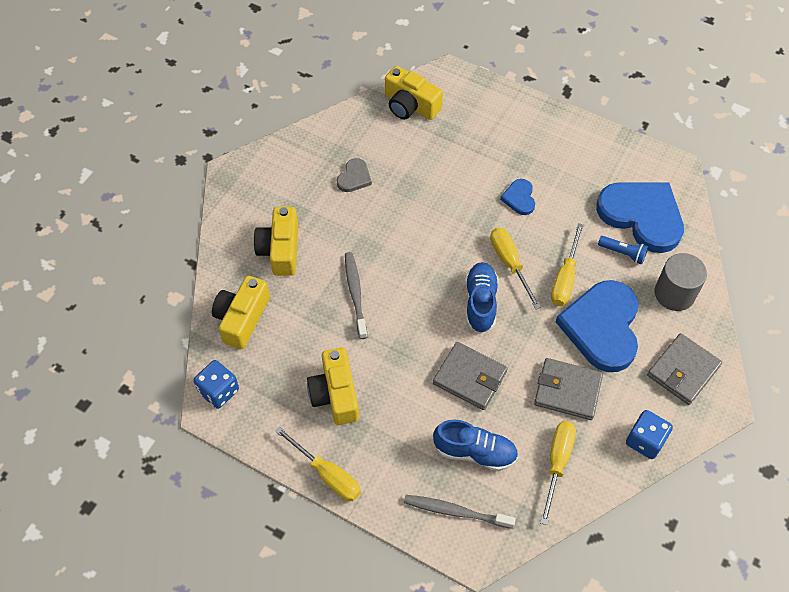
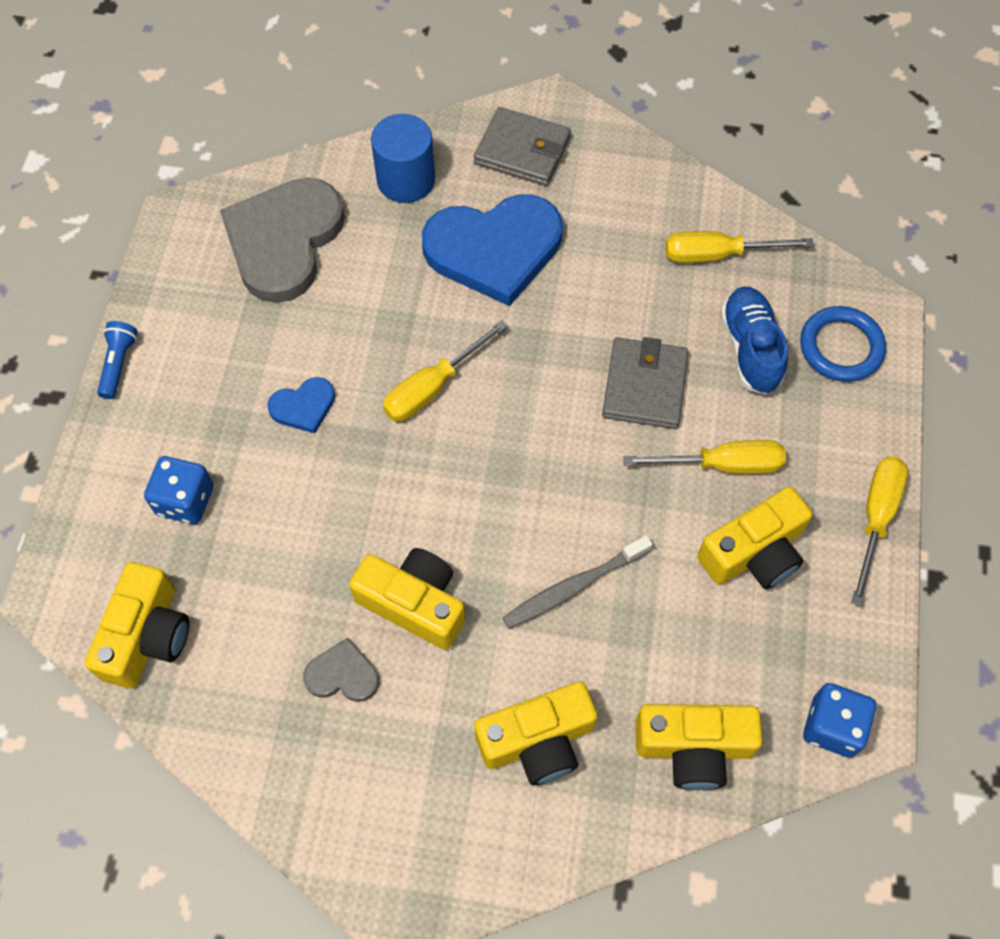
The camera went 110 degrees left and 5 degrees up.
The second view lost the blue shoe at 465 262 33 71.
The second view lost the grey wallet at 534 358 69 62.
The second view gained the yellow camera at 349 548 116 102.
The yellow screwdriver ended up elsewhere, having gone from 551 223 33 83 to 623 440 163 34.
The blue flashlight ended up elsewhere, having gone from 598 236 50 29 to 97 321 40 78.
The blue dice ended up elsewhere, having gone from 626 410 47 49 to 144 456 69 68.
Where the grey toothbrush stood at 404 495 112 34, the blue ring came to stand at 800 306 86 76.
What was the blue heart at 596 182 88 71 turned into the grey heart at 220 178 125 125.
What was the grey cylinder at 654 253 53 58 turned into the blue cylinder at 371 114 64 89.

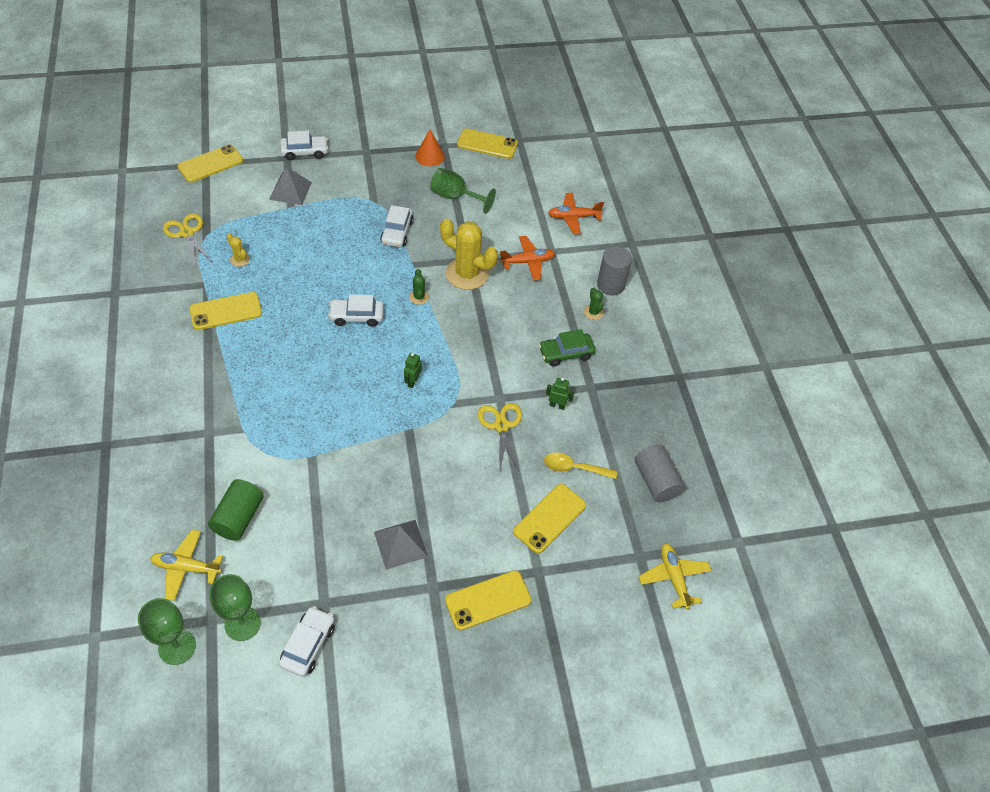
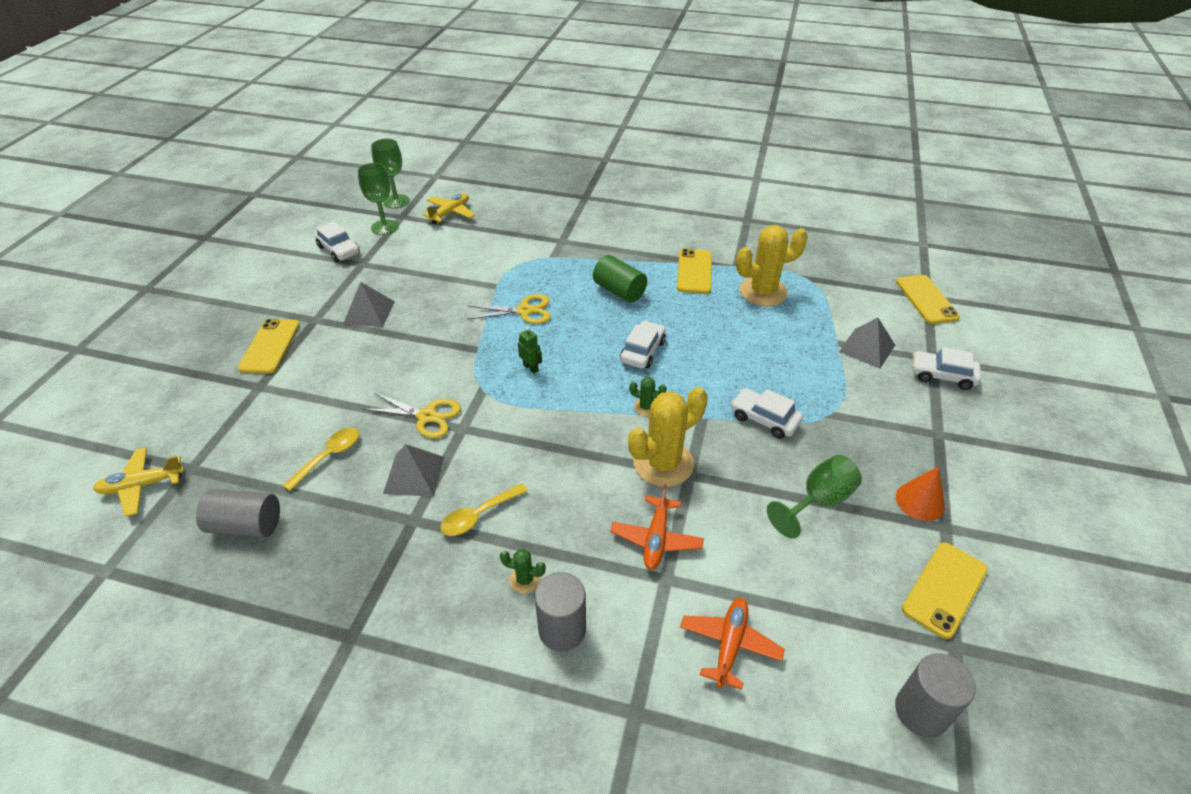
The camera went 120 degrees right and 10 degrees down.
The second view lost the yellow phone at 513 484 73 70.
The second view gained the grey cylinder at 895 653 81 85.
The yellow scissors ended up elsewhere, having gone from 163 213 49 54 to 467 294 84 30.
The green cylinder ended up elsewhere, having gone from 208 479 56 62 to 593 255 54 48.
Where the green car stood at 539 329 56 38, the yellow spoon came to stand at 440 483 88 53.
Where the green robot stood at 546 378 28 32, the grey pyramid came to stand at 383 444 61 53.
The white car at 280 131 48 29 ended up facing another way, 90 degrees clockwise from before.
The yellow plane at 638 543 73 66 ended up facing another way, 150 degrees clockwise from before.
The size of the yellow cactus at 227 233 23 34 changed by a factor of 2.23.

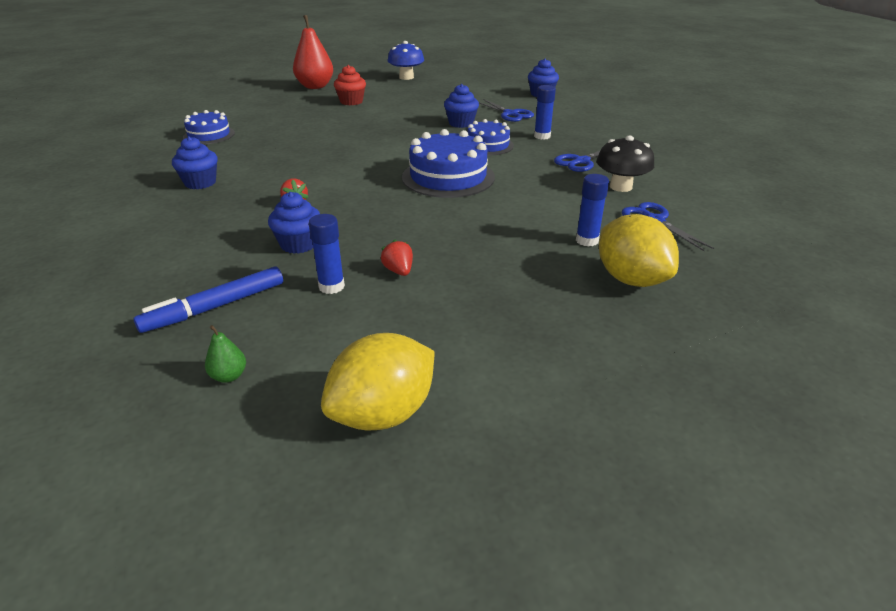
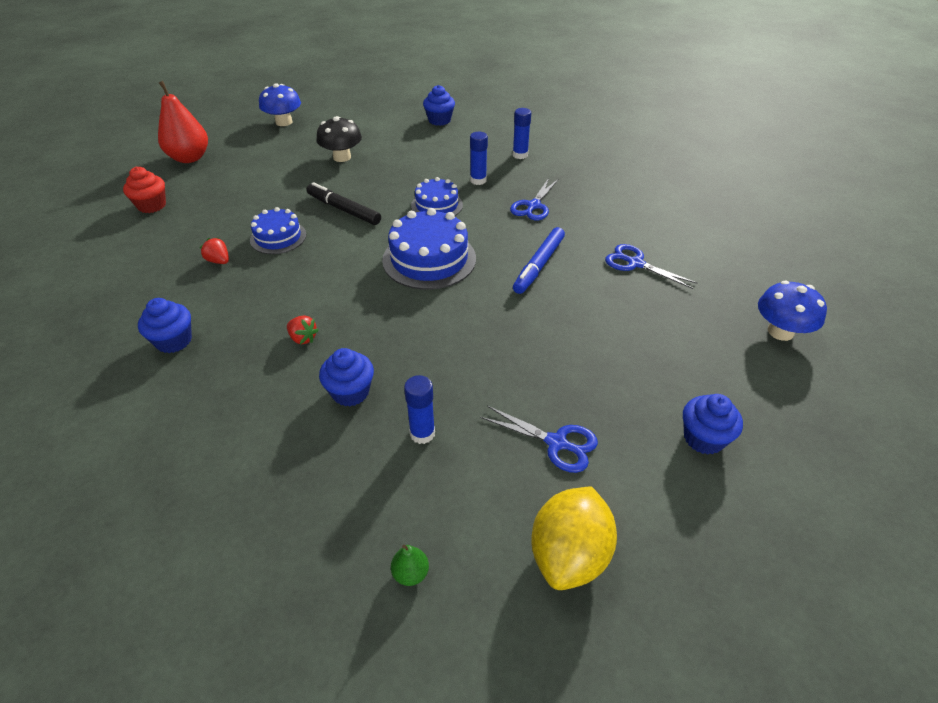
The camera went 25 degrees left and 10 degrees up.
The second view lost the yellow lemon at 599 214 80 73.
The second view gained the black marker at 306 182 75 43.
The second view gained the blue mushroom at 758 281 69 60.
The blue marker ended up elsewhere, having gone from 134 266 149 67 to 513 227 52 67.
The blue cake ended up elsewhere, having gone from 183 110 52 34 to 250 207 56 47.
The red cupcake ended up elsewhere, having gone from 334 65 32 40 to 123 167 43 46.
The red strawberry ended up elsewhere, having gone from 381 240 32 36 to 200 238 29 26.
The blue cupcake ended up elsewhere, having gone from 444 84 35 44 to 683 394 60 61.
The blue scissors ended up elsewhere, having gone from 479 99 55 23 to 480 406 118 67.
The blue glue stick ended up elsewhere, having gone from 576 174 33 73 to 513 108 18 51.
The black mushroom ended up elsewhere, having gone from 596 135 58 57 to 317 116 45 46.

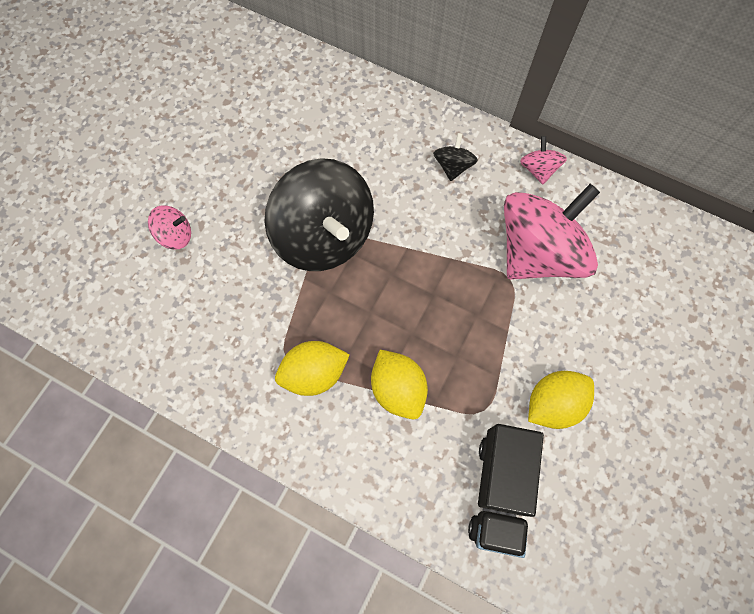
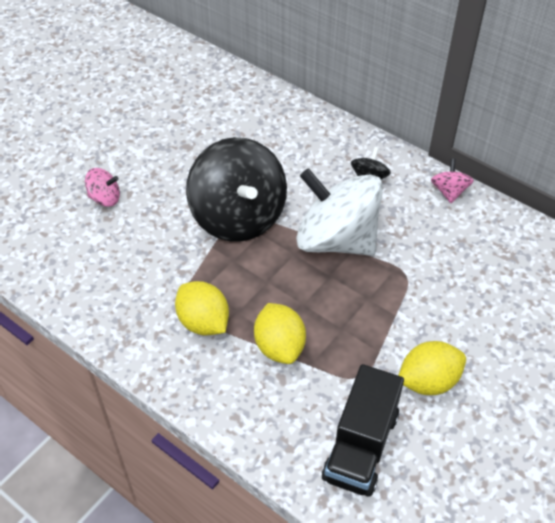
The camera went 10 degrees right and 20 degrees down.
The second view lost the pink spinning top at 504 184 96 96.
The second view gained the white spinning top at 296 168 87 88.
The yellow lemon at 275 341 75 55 ended up facing another way, 60 degrees clockwise from before.

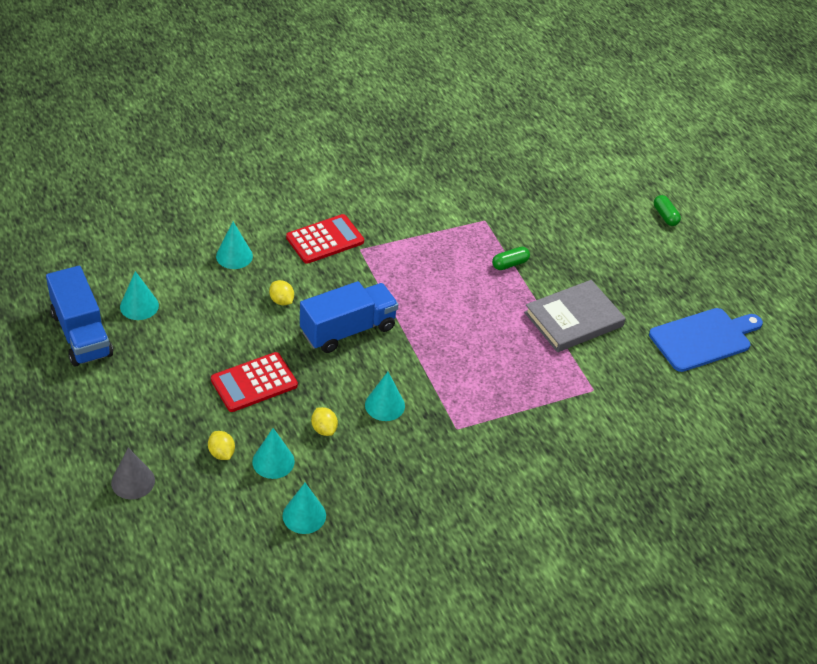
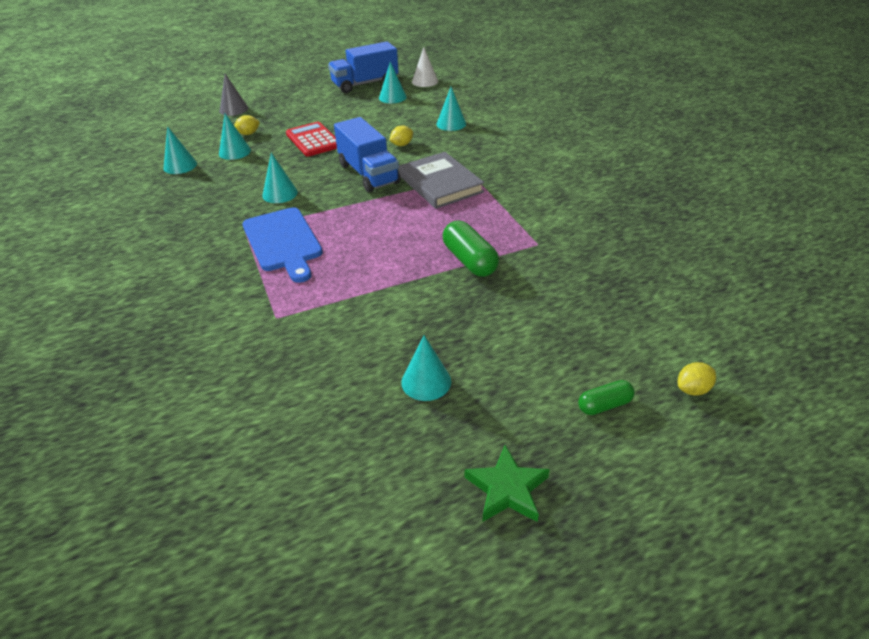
The camera went 95 degrees right and 5 degrees down.
The second view lost the red calculator at 286 214 78 50.
The second view gained the turquoise cone at 401 335 50 66.
The second view gained the white cone at 412 47 26 40.
The second view gained the green star at 465 445 85 77.
The yellow lemon ended up elsewhere, having gone from 311 407 27 29 to 678 362 38 34.
The grey book ended up elsewhere, having gone from 524 280 102 72 to 398 152 86 57.
The blue cutting board ended up elsewhere, having gone from 649 308 114 64 to 242 207 81 76.
The size of the green capsule at 492 247 38 23 changed by a factor of 1.68.

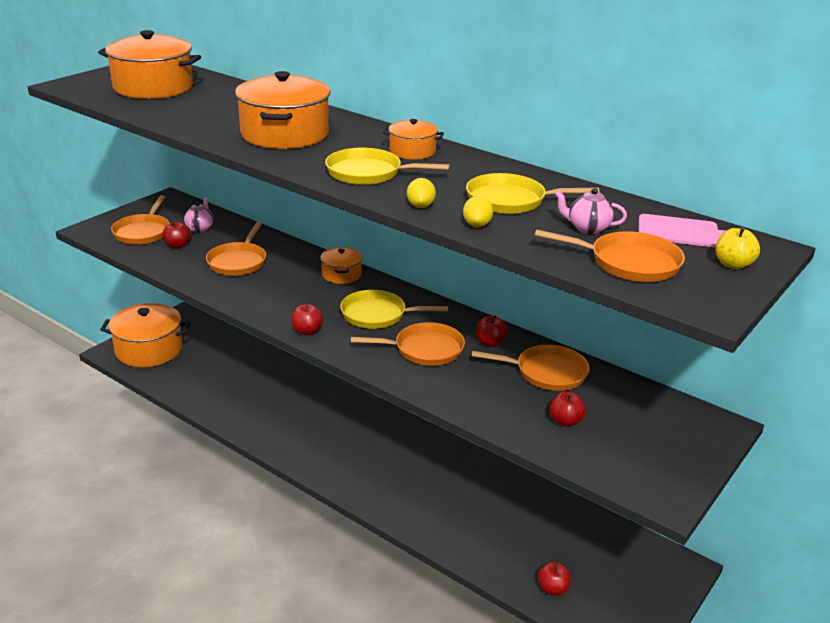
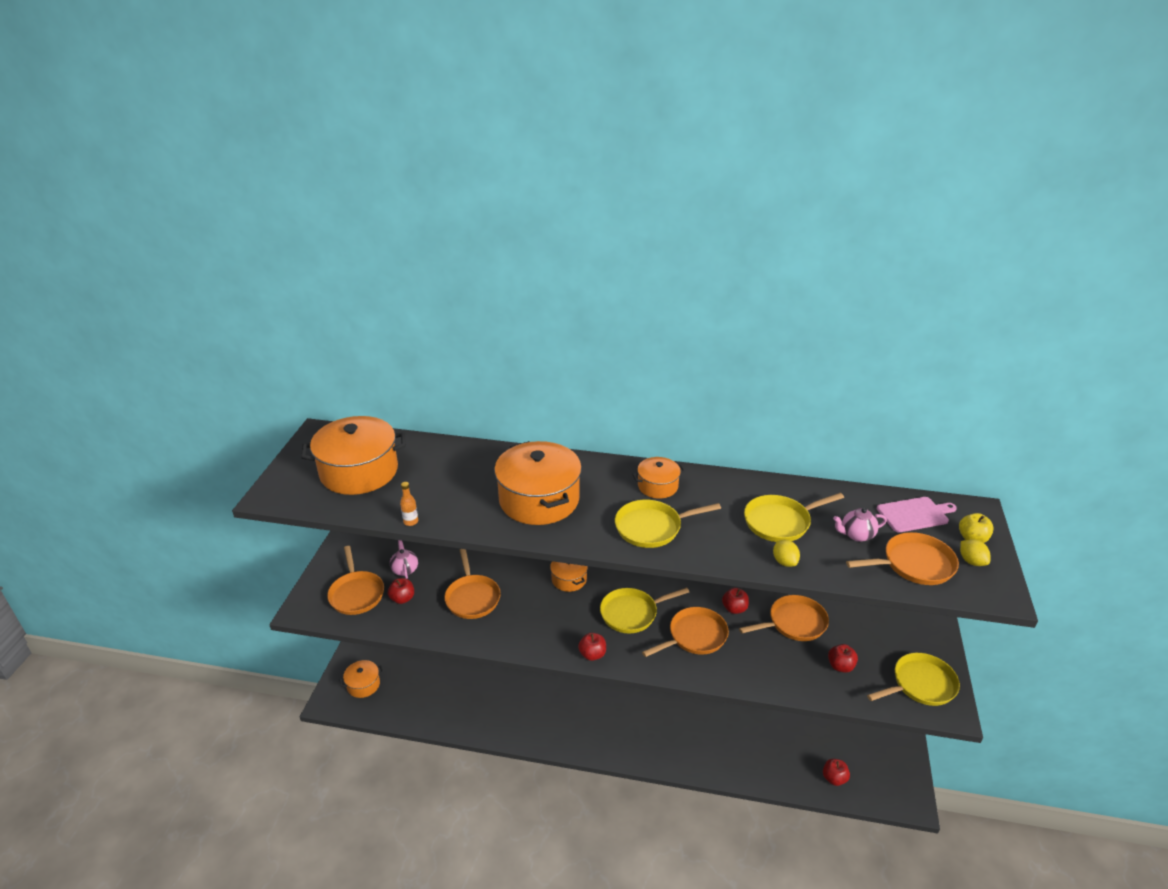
The camera went 25 degrees left and 5 degrees up.
The second view gained the orange bottle at 400 482 18 44.
The second view gained the yellow pan at 867 653 93 53.
The yellow lemon ended up elsewhere, having gone from 407 178 29 30 to 960 539 31 27.
The size of the orange pot at 100 303 90 64 changed by a factor of 0.51.

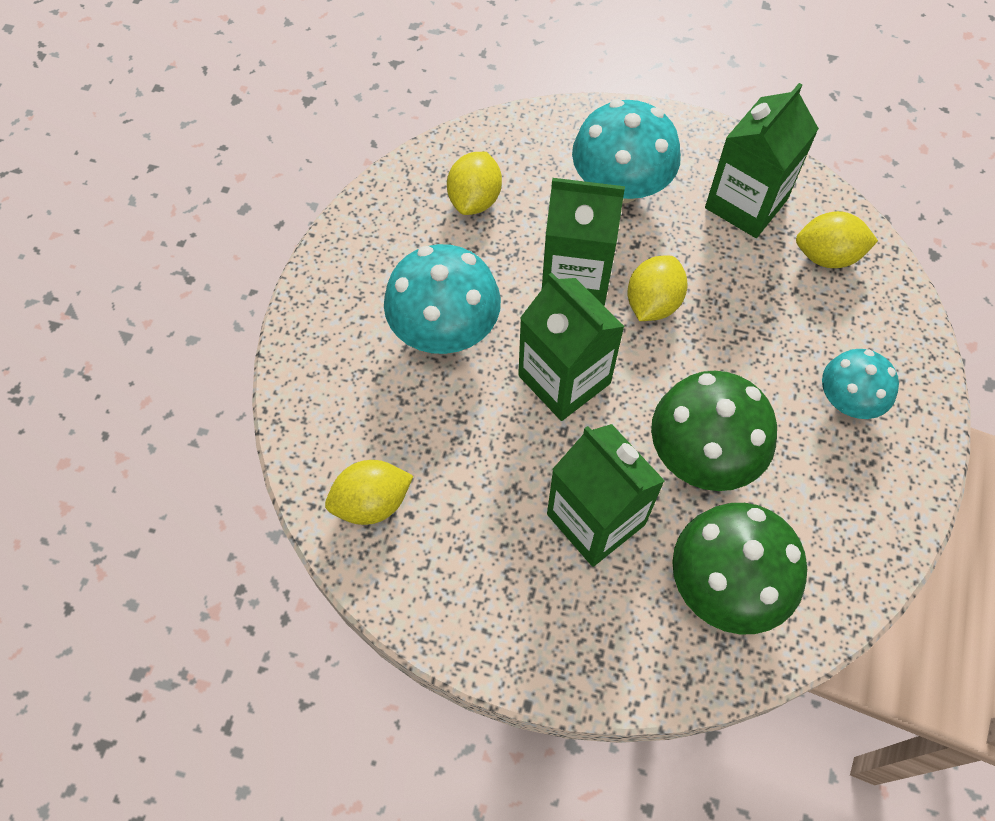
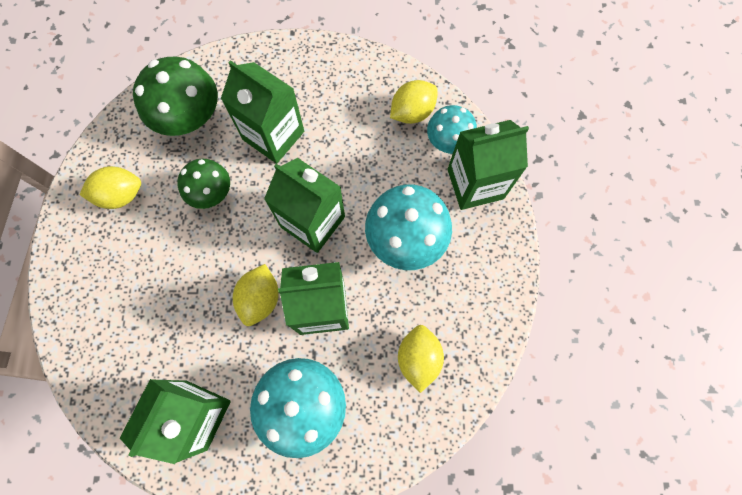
The camera went 165 degrees right and 10 degrees up.
The second view gained the green carton at 447 120 82 90.
The yellow lemon ended up elsewhere, having gone from 796 211 82 57 to 80 166 61 43.
The turquoise mushroom ended up elsewhere, having gone from 822 349 77 70 to 427 105 50 49.
The size of the green mushroom at 651 371 126 120 changed by a factor of 0.62.

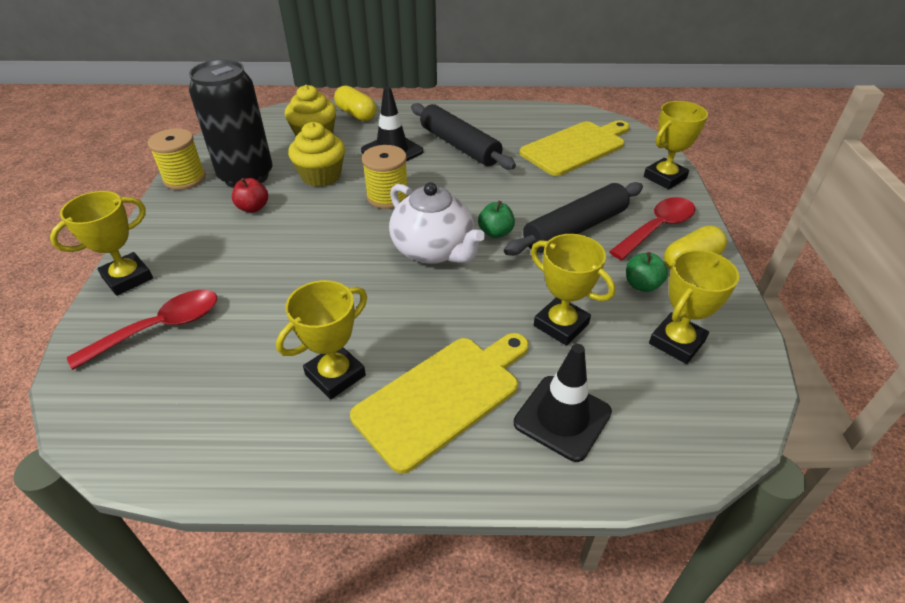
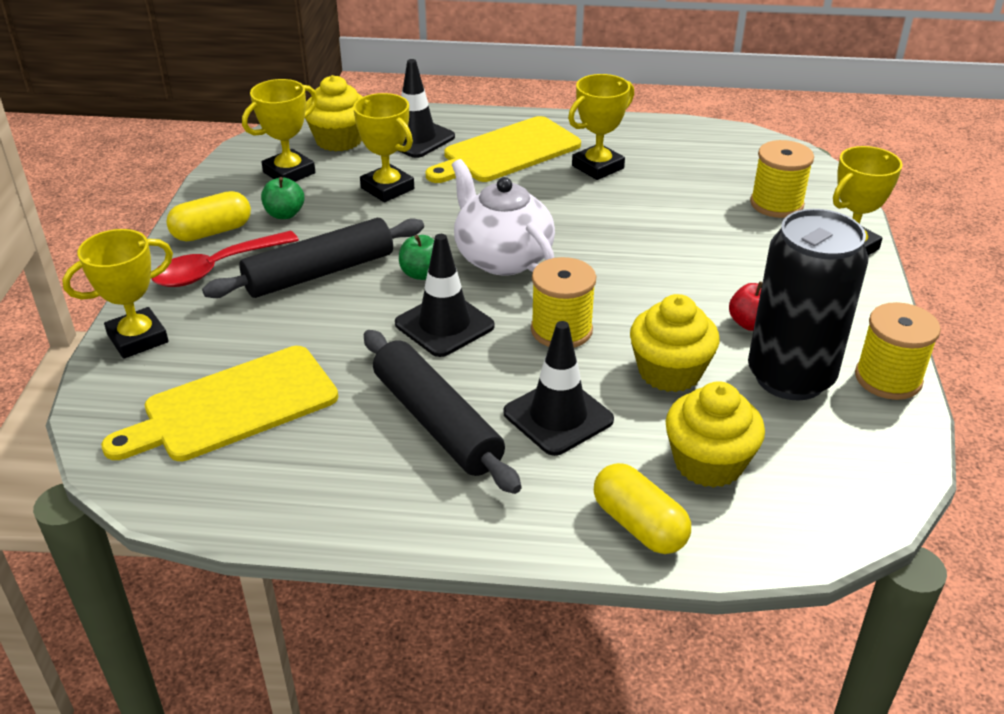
The camera went 175 degrees left and 5 degrees down.
The second view gained the yellow cupcake at 305 75 58 77.
The second view gained the black traffic cone at 395 234 99 123.
Where the red spoon stood at 67 290 150 80, the yellow spool came to stand at 750 140 64 78.

